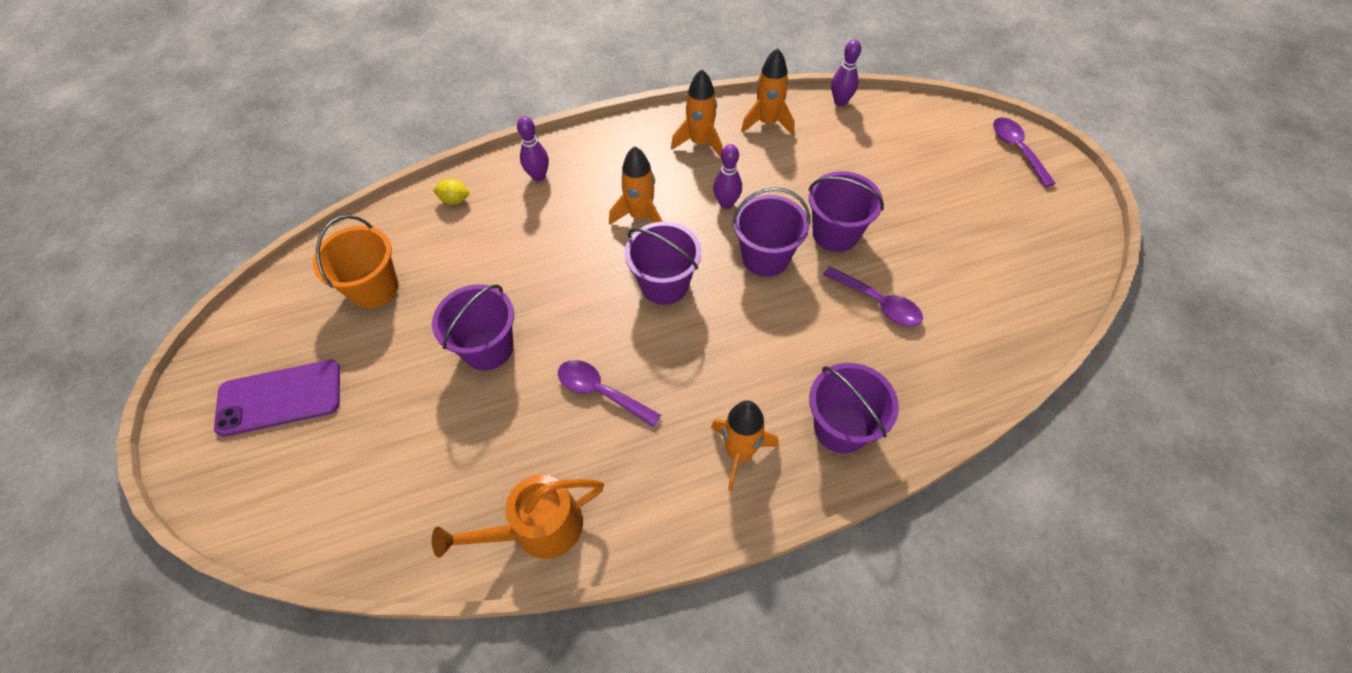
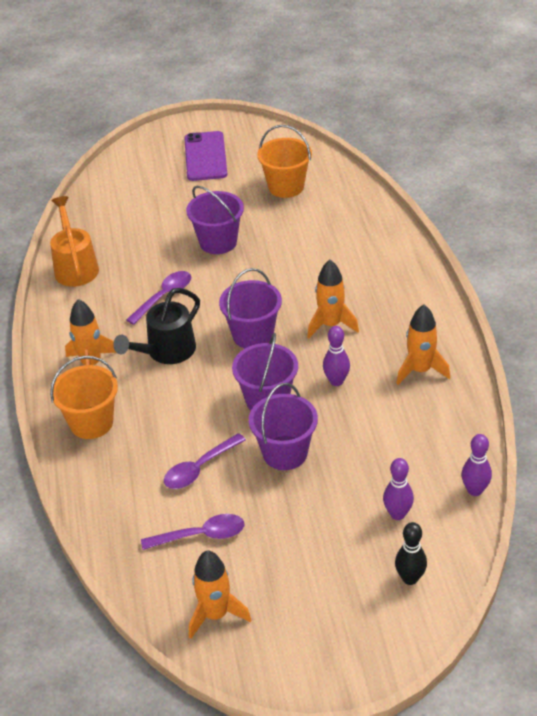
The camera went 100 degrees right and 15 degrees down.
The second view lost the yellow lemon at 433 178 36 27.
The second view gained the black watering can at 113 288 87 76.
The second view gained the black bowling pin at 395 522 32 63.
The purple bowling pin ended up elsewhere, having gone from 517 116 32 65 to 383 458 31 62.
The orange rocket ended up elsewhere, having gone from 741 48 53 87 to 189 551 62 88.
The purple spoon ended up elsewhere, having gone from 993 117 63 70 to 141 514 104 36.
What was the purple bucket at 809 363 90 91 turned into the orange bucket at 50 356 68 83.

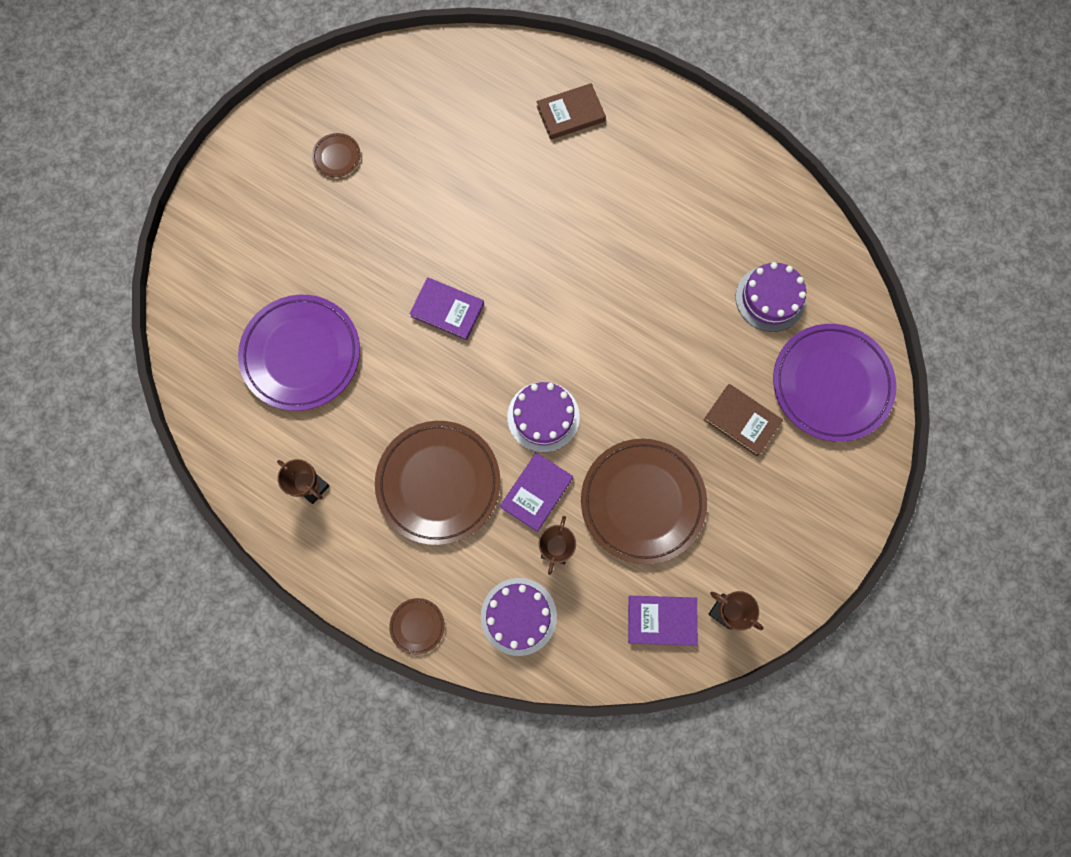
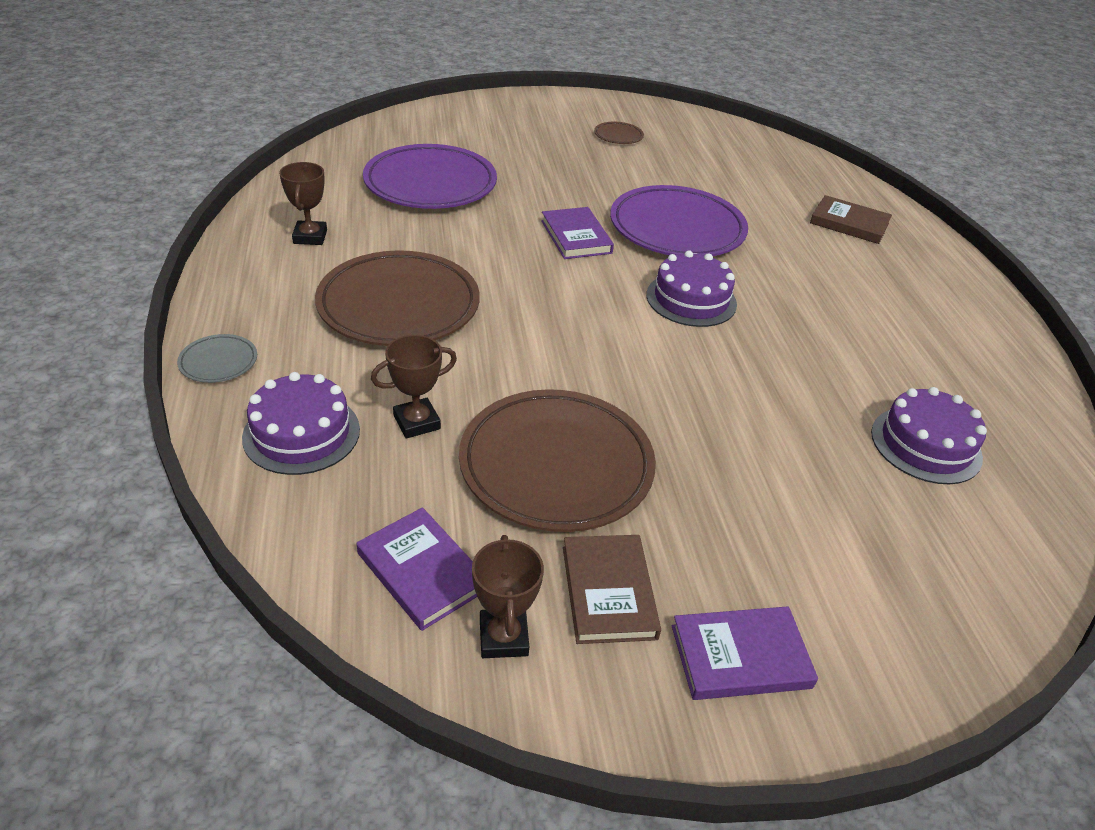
The camera went 45 degrees right and 35 degrees down.
The purple book ended up elsewhere, having gone from 500 452 73 80 to 672 606 146 94.
The purple cake ended up elsewhere, having gone from 507 382 73 70 to 646 250 91 77.
The brown book ended up elsewhere, having gone from 704 384 79 72 to 563 535 98 109.
The purple plate ended up elsewhere, having gone from 773 324 123 118 to 610 185 138 71.
What was the brown plate at 389 598 56 57 turned into the grey plate at 177 334 80 49.

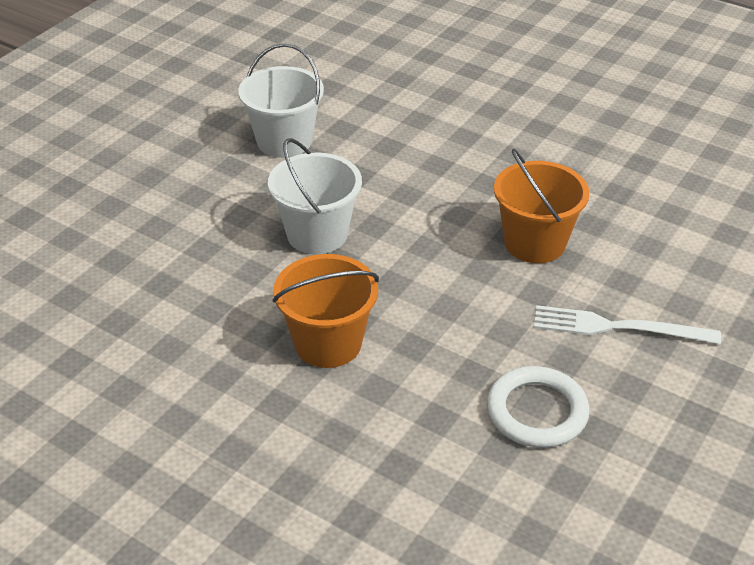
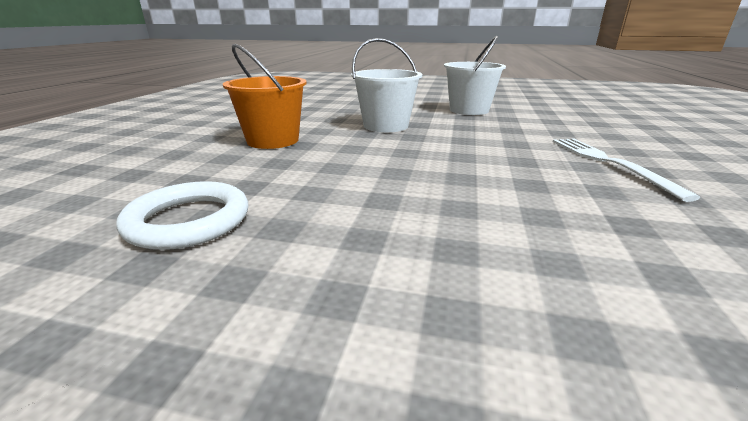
The camera went 70 degrees right and 15 degrees down.
The second view lost the orange bucket at 494 149 96 114.
The white fork ended up elsewhere, having gone from 534 305 187 39 to 553 139 147 63.

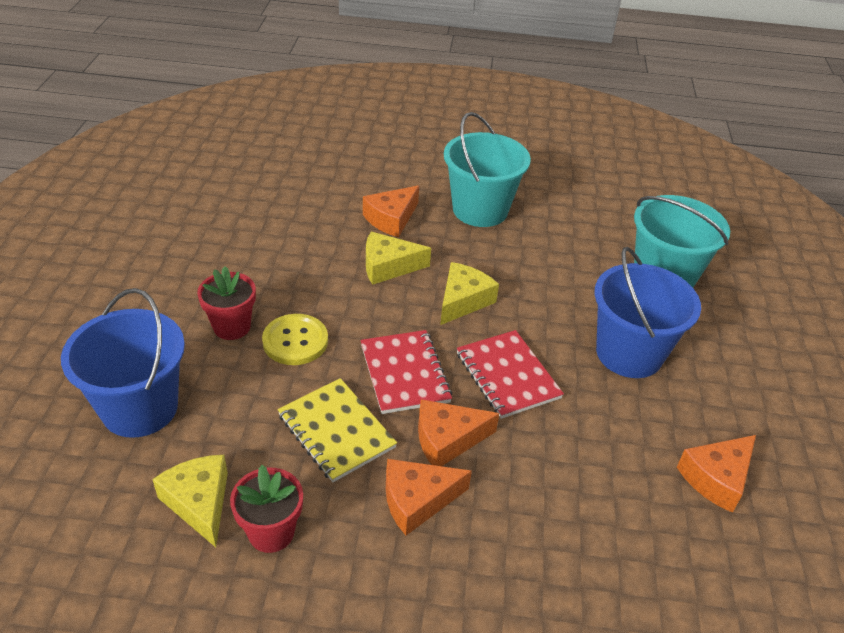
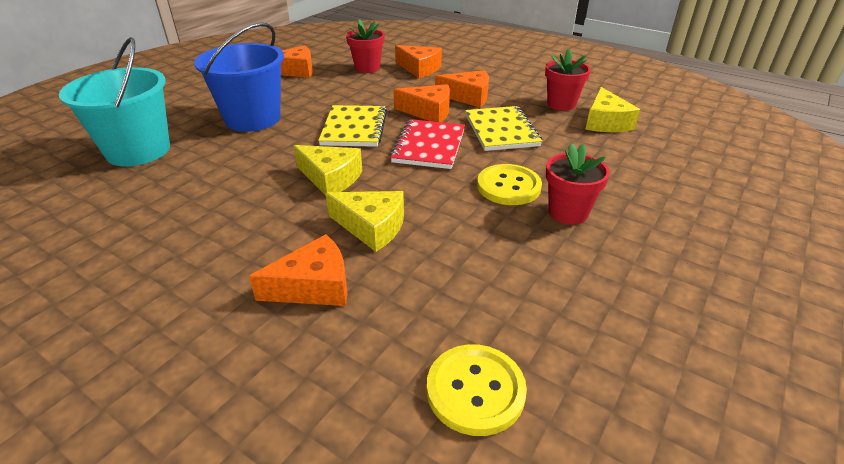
The camera went 150 degrees left and 5 degrees down.
The second view lost the blue bucket at 61 288 124 150.
The second view lost the turquoise bucket at 444 112 87 115.
The second view gained the red flower pot at 346 19 38 54.
The second view gained the orange cheese at 395 45 47 33.
The second view gained the yellow button at 427 344 100 92.
What was the red notebook at 457 330 107 89 turned into the yellow notebook at 318 105 69 42.
The yellow cheese at 440 262 59 63 ended up facing another way, 120 degrees counterclockwise from before.

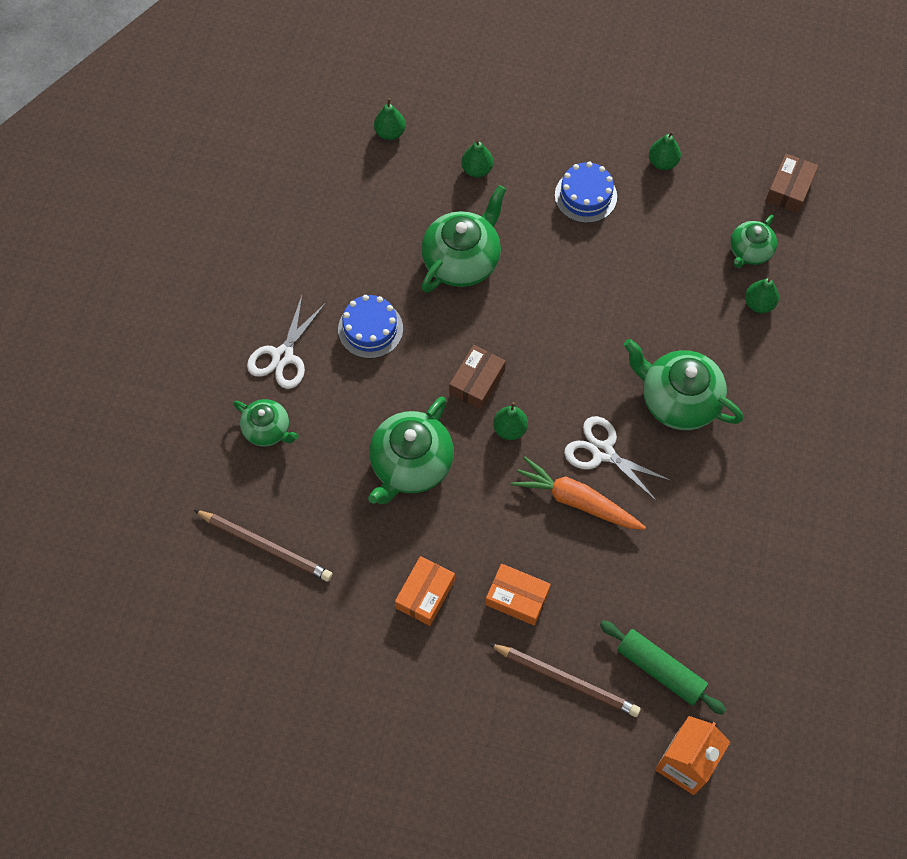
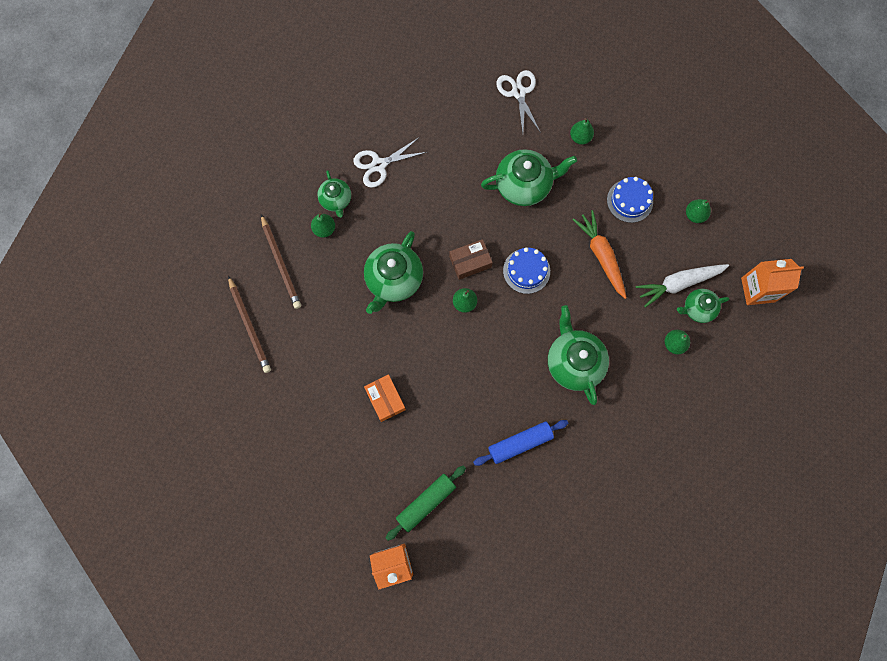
The camera went 40 degrees right and 10 degrees up.
The second view lost the orange box at 395 556 60 70.
The second view gained the blue rolling pin at 473 420 95 46.
The second view gained the white carrot at 636 264 93 44.
The blue cake ended up elsewhere, having gone from 338 295 65 64 to 503 247 47 47.
The green pear ended up elsewhere, having gone from 374 98 32 42 to 311 213 24 25.
The brown pencil ended up elsewhere, having gone from 489 643 152 74 to 228 276 43 97.
The orange carrot ended up elsewhere, having gone from 511 456 135 74 to 572 210 55 89.
The white scissors ended up elsewhere, having gone from 564 416 108 85 to 496 70 45 63.
Where the brown box stood at 766 154 52 60, the orange carton came to stand at 741 259 63 46.
The green teapot at 368 397 86 107 ended up facing another way, 45 degrees counterclockwise from before.
The green rolling pin at 600 621 126 93 ended up facing another way, 60 degrees clockwise from before.

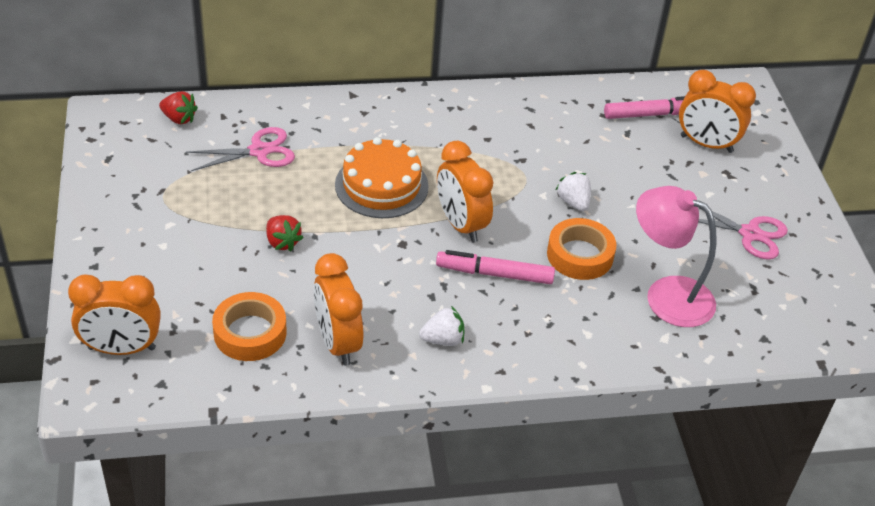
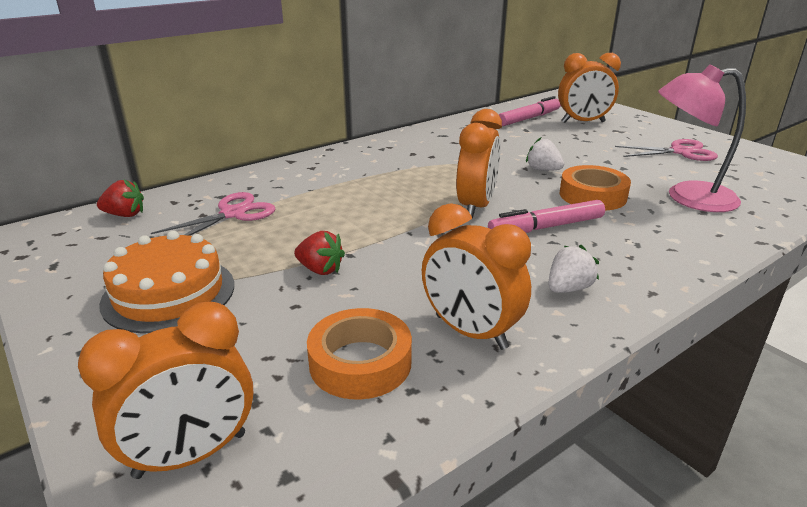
The camera went 25 degrees left and 15 degrees down.
The orange cake ended up elsewhere, having gone from 335 137 94 81 to 99 231 135 102.
The orange clock at 437 141 56 102 ended up facing another way, 105 degrees counterclockwise from before.

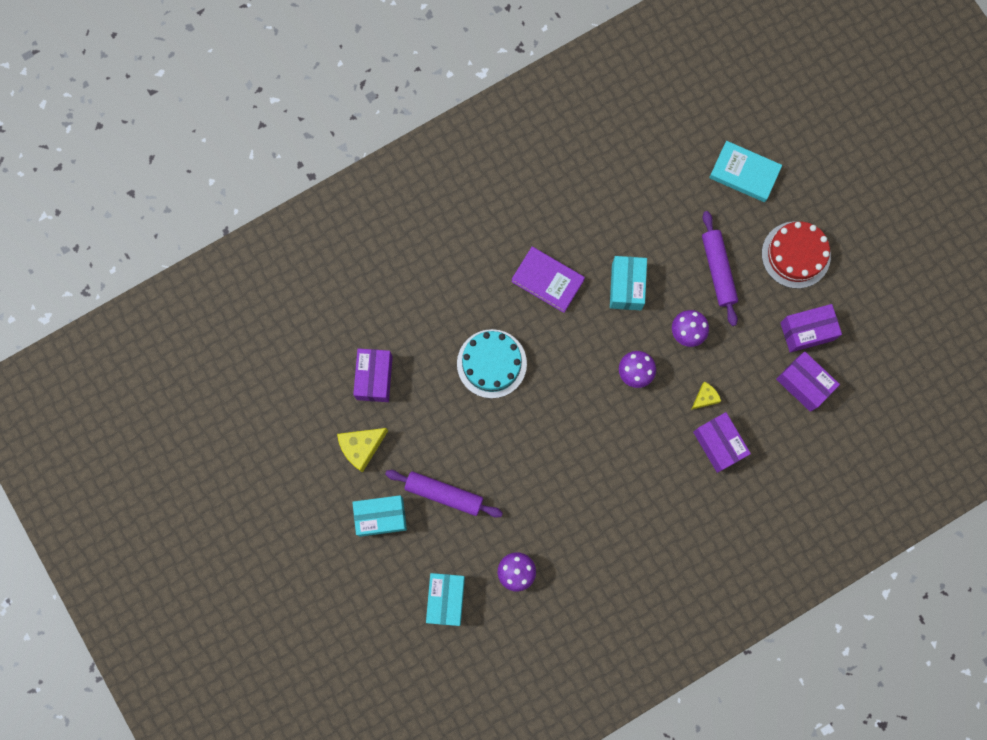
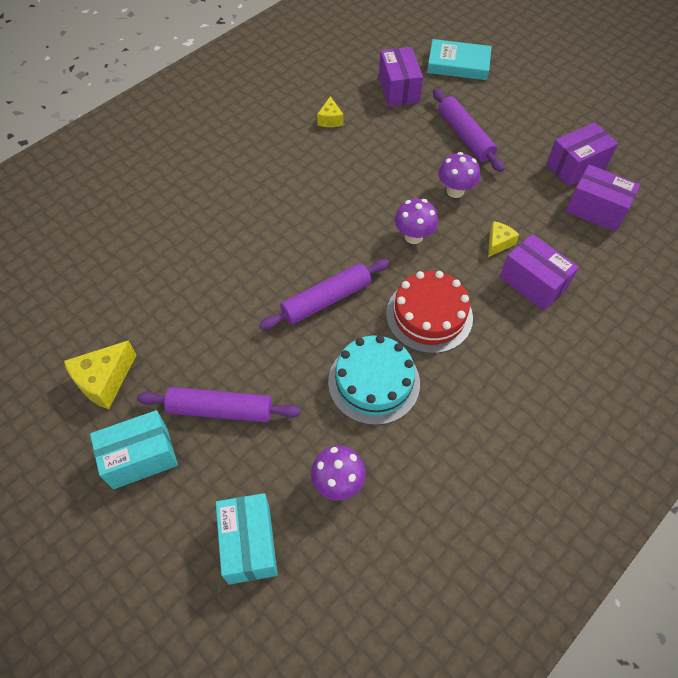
The camera went 15 degrees left and 20 degrees down.
The second view lost the purple book at 511 247 74 66.
The second view lost the turquoise box at 610 256 37 54.
The second view gained the purple rolling pin at 260 259 129 71.
The second view gained the yellow cheese at 317 96 27 31.
The purple box ended up elsewhere, having gone from 353 348 40 54 to 379 47 44 60.
The turquoise cake ended up elsewhere, having gone from 457 329 70 69 to 328 335 92 90.
The red cake ended up elsewhere, having gone from 762 221 69 68 to 386 271 87 82.

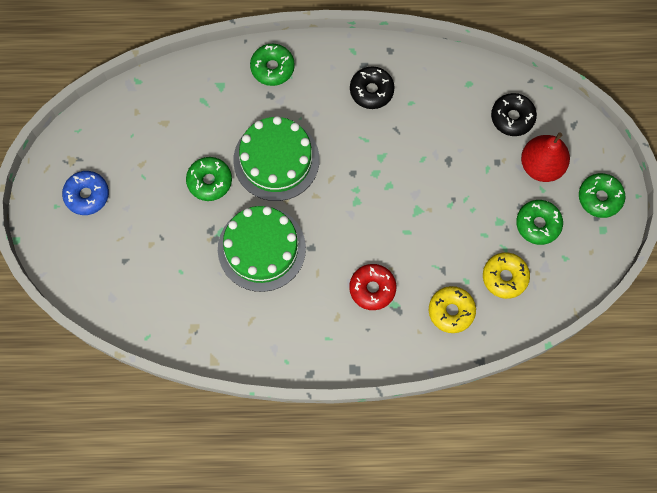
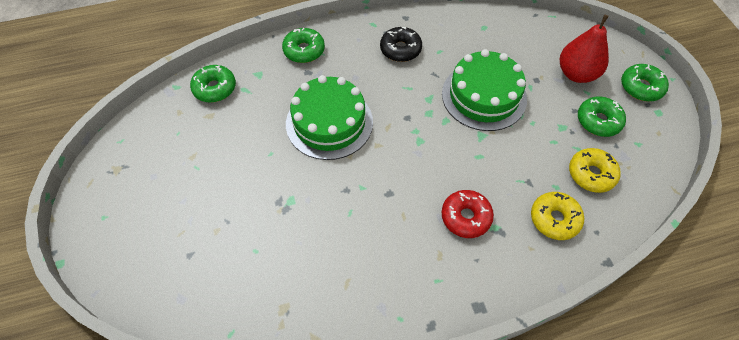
The camera went 15 degrees left and 15 degrees down.
The second view lost the blue donut at 62 171 47 44.
The second view lost the black donut at 491 93 46 43.
The green donut ended up elsewhere, having gone from 186 157 46 44 to 190 65 46 38.
The green cake ended up elsewhere, having gone from 218 206 88 86 to 442 49 85 82.

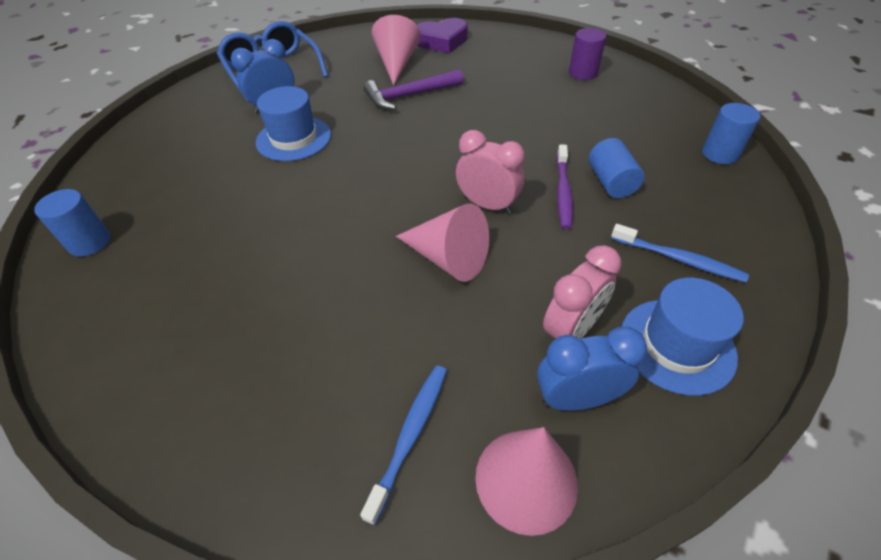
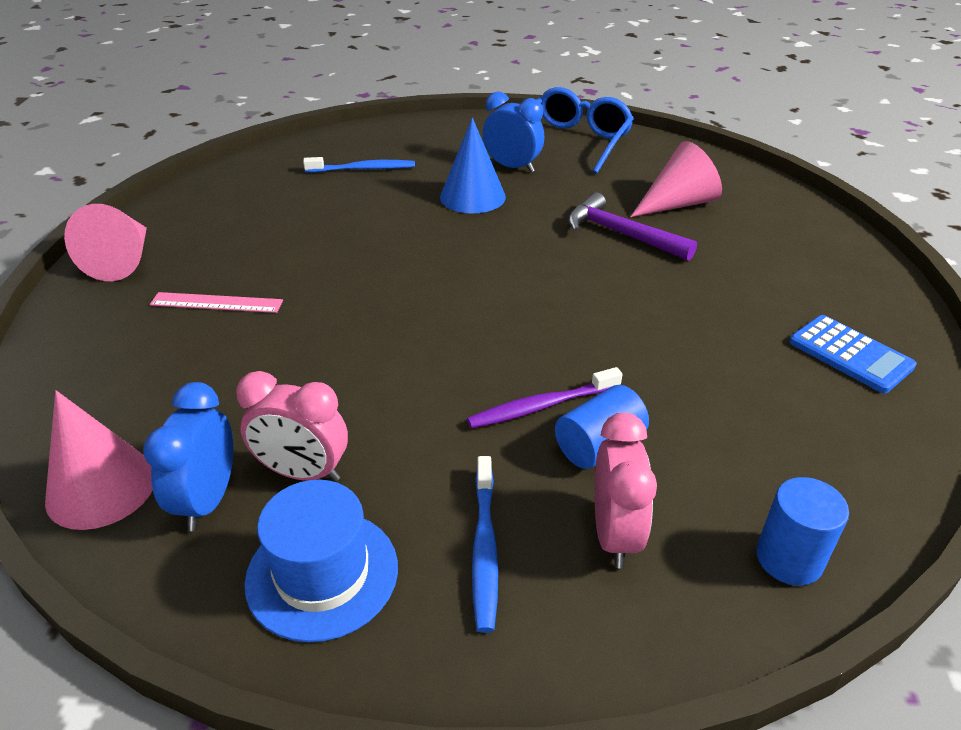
The camera went 60 degrees right and 10 degrees down.
The second view lost the blue cylinder at 34 189 76 68.
The second view lost the purple heart at 417 18 51 35.
The second view gained the pink ruler at 150 292 133 21.
The blue toothbrush ended up elsewhere, having gone from 360 365 87 160 to 303 157 112 15.
The pink cone ended up elsewhere, having gone from 396 203 93 79 to 64 204 83 77.
The pink clock ended up elsewhere, having gone from 456 130 69 84 to 594 413 63 155.
Where the blue hat stood at 256 86 75 75, the blue cone came to stand at 440 117 66 97.
Where the purple cylinder stood at 569 28 37 52, the blue calculator came to stand at 789 315 128 78.
The blue clock at 537 327 110 84 ended up facing another way, 135 degrees counterclockwise from before.

